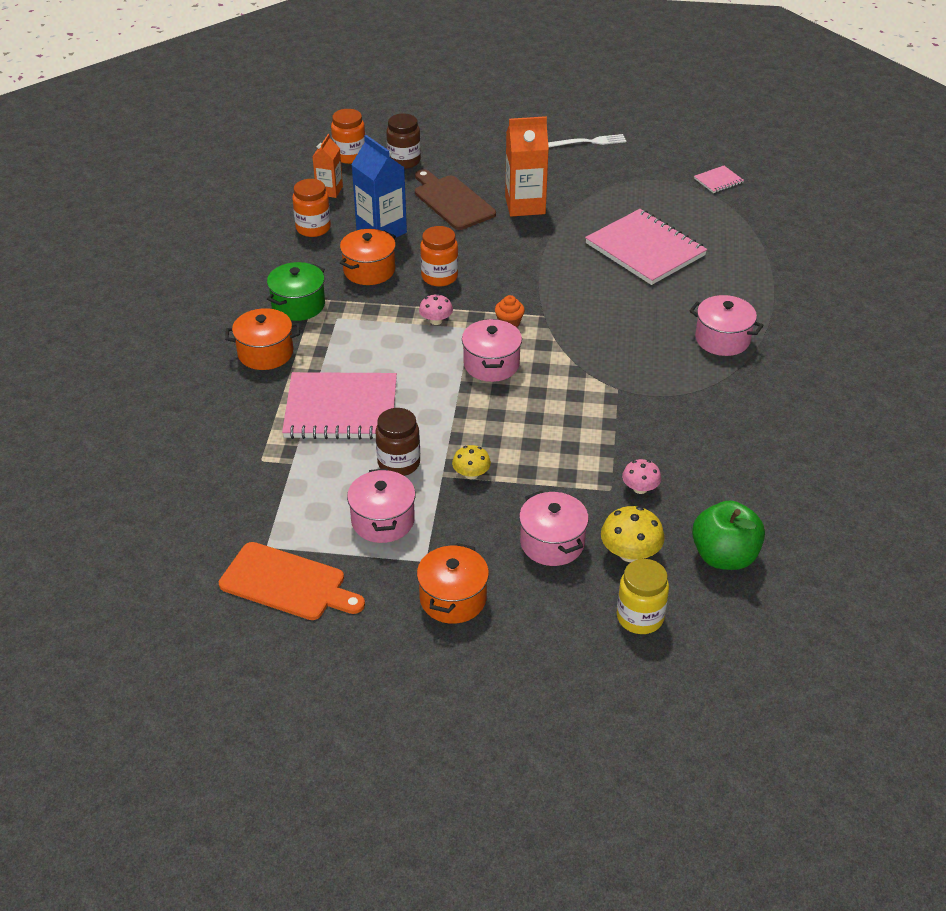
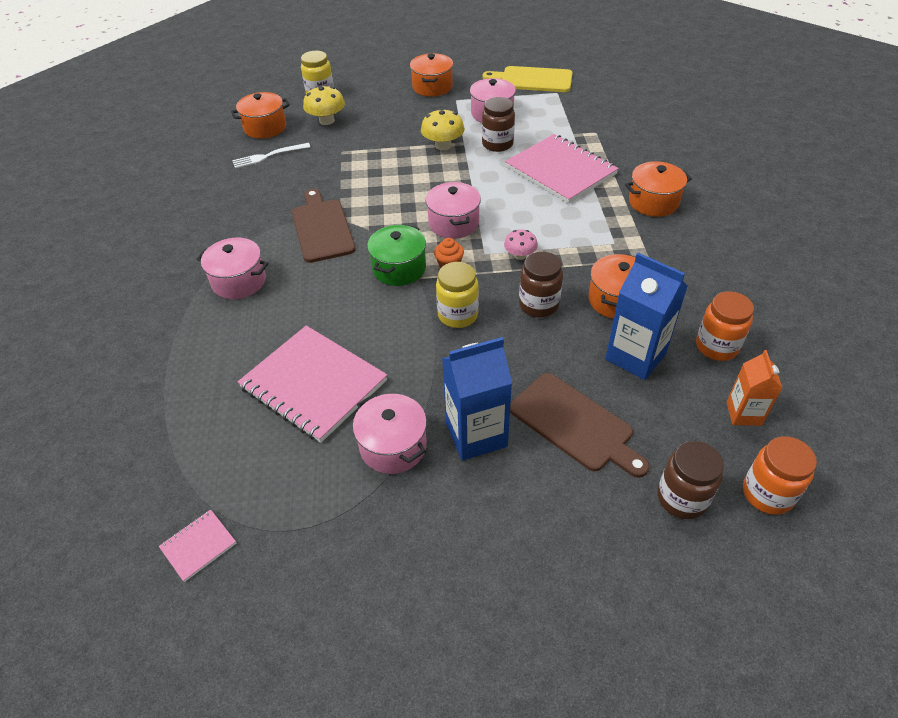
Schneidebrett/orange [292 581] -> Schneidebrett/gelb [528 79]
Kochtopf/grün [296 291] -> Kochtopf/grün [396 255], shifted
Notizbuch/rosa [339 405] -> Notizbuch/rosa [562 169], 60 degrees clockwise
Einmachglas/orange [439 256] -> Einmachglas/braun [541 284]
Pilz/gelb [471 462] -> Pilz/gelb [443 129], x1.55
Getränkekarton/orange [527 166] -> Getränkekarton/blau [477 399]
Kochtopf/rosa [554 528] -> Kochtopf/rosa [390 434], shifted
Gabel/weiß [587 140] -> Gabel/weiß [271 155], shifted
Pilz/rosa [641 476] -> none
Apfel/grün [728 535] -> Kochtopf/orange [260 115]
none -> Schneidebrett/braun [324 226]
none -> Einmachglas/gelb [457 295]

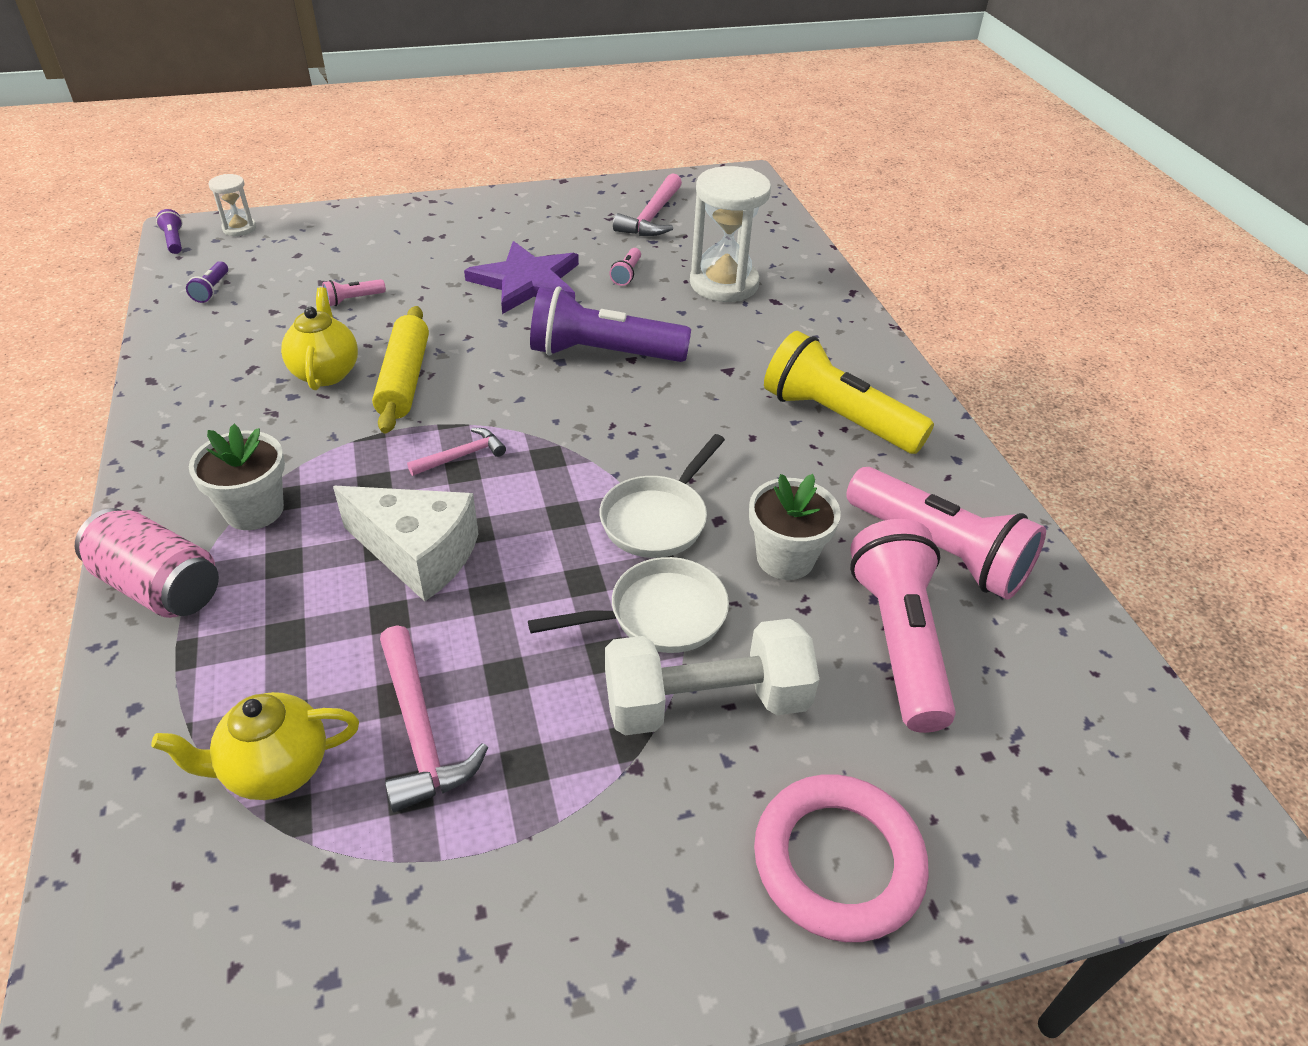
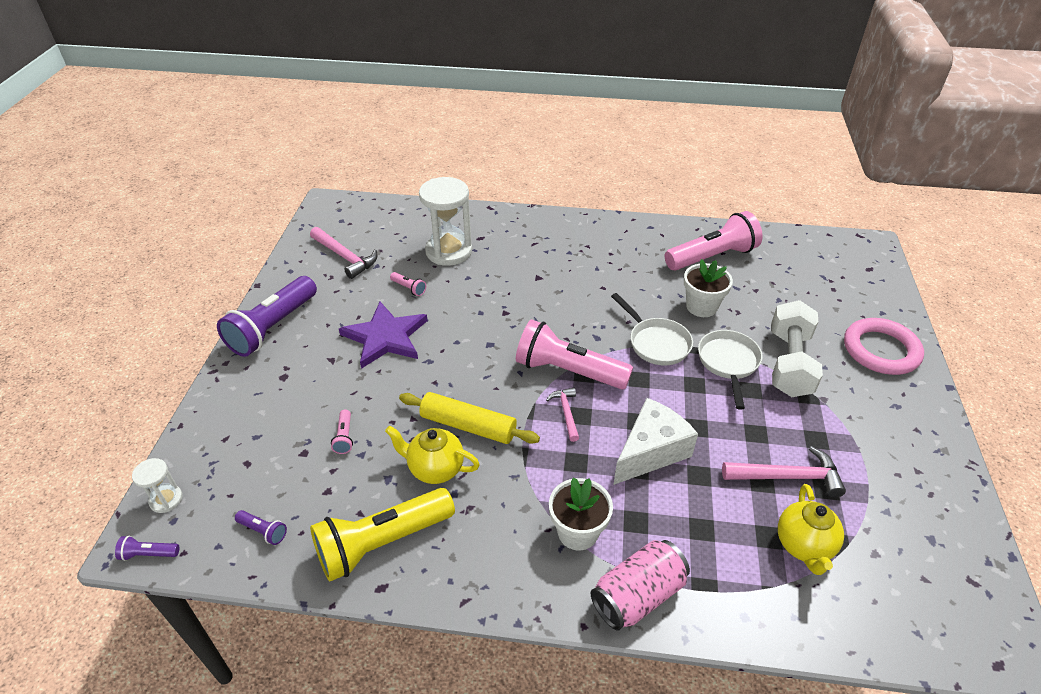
Taschenlampe/lila [610 324] -> Taschenlampe/lila [267 316], shifted
Taschenlampe/gelb [849 392] -> Taschenlampe/gelb [382 535], shifted
Taschenlampe/rosa [903 626] -> Taschenlampe/rosa [574 354], shifted

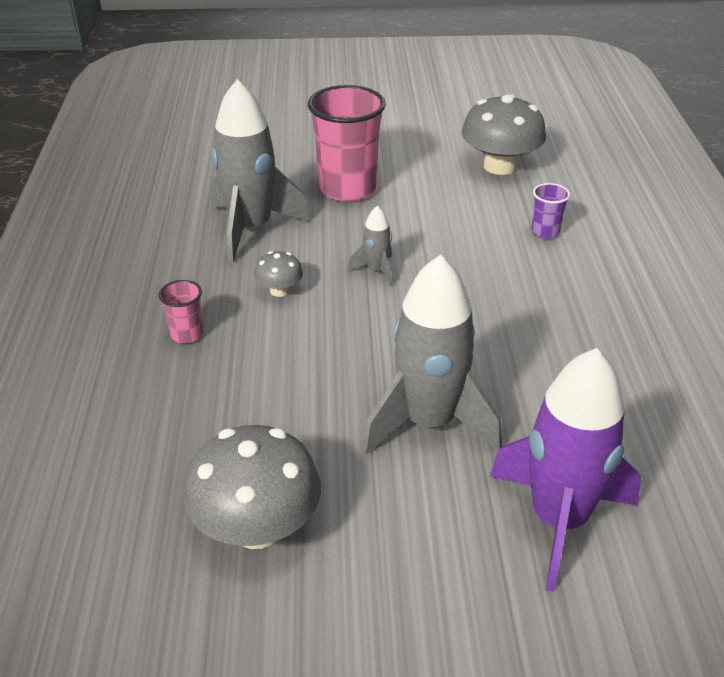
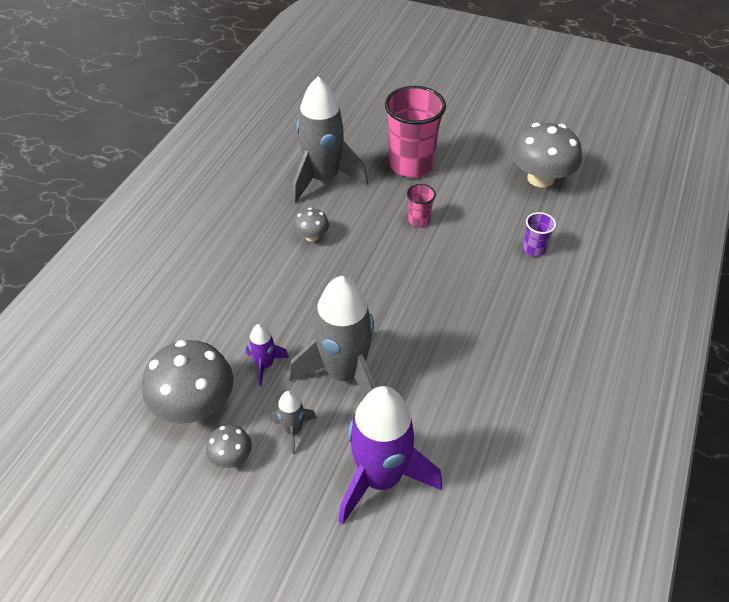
Becher/rosa [181 311] -> Becher/rosa [421 205], shifted
Rakete/grau [370 245] -> Rakete/grau [293 422], shifted
none -> Pilz/grau [229 446]
none -> Rakete/lila [267 355]

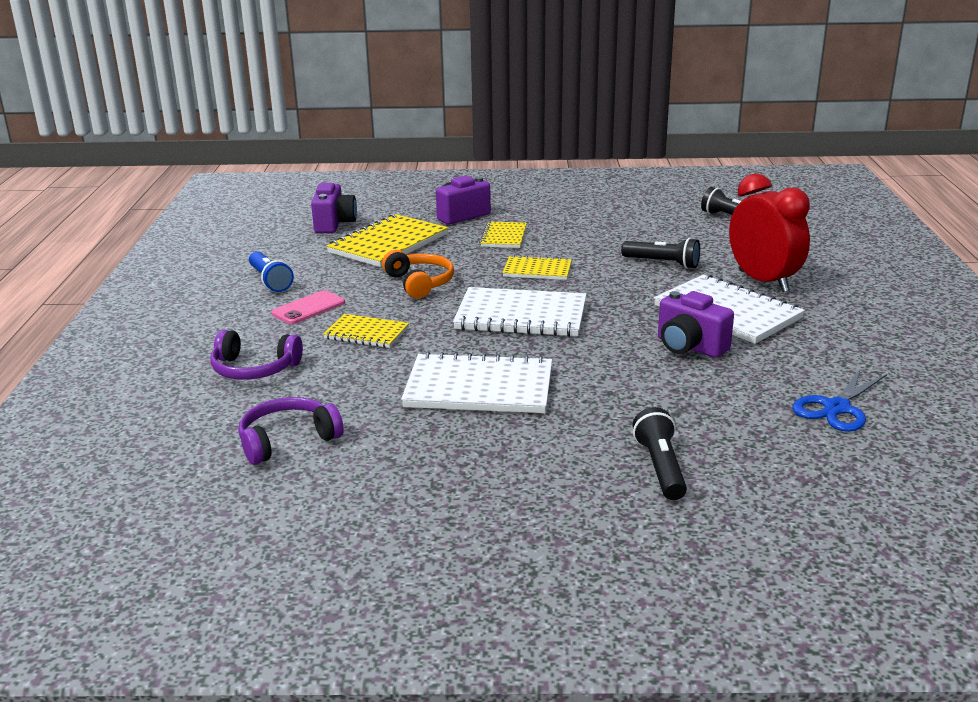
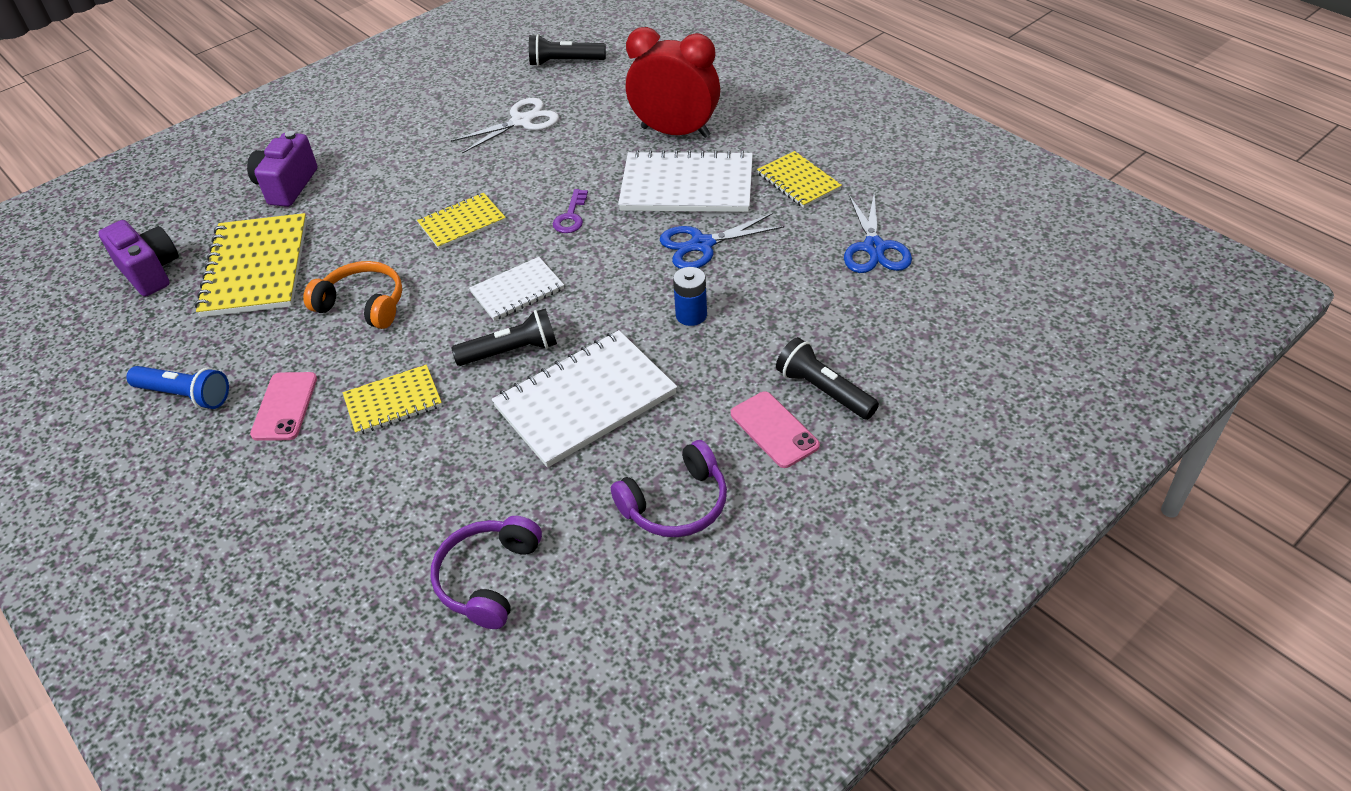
Kopfhörer/lila [256 355] -> Kopfhörer/lila [669 488], shifted
Notizbuch/weiß [520 312] -> Notizbuch/weiß [516 289], x0.57
Notizbuch/gelb [503 234] -> Notizbuch/gelb [799 179], shifted
Taschenlampe/schwarz [660 253] -> Taschenlampe/schwarz [504 337], shifted
Kamera/lila [696 324] -> Schere/blau [722 241]
none -> Schere/weiß [505 125]
none -> Schlüssel/lila [570 211]
none -> Batterie/blau [690 296]
none -> Handy/rosa [775 430]

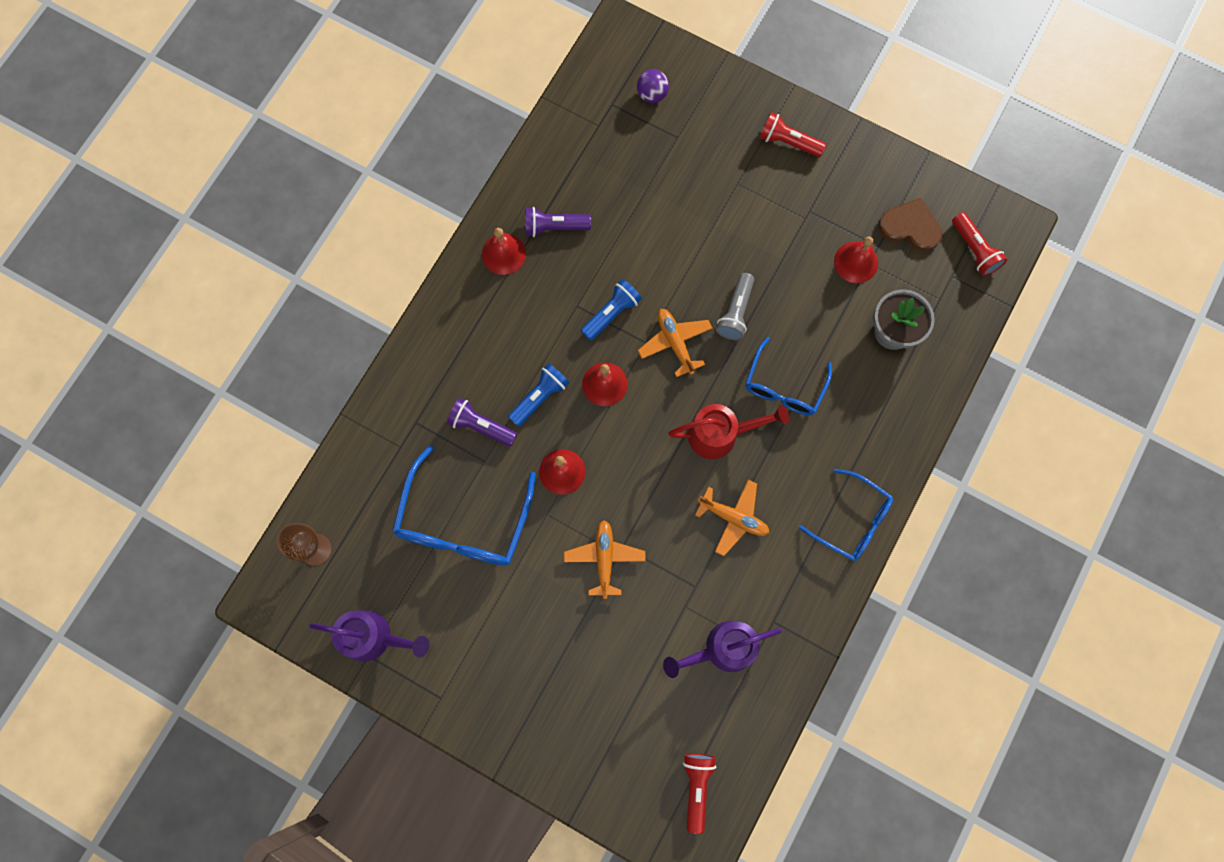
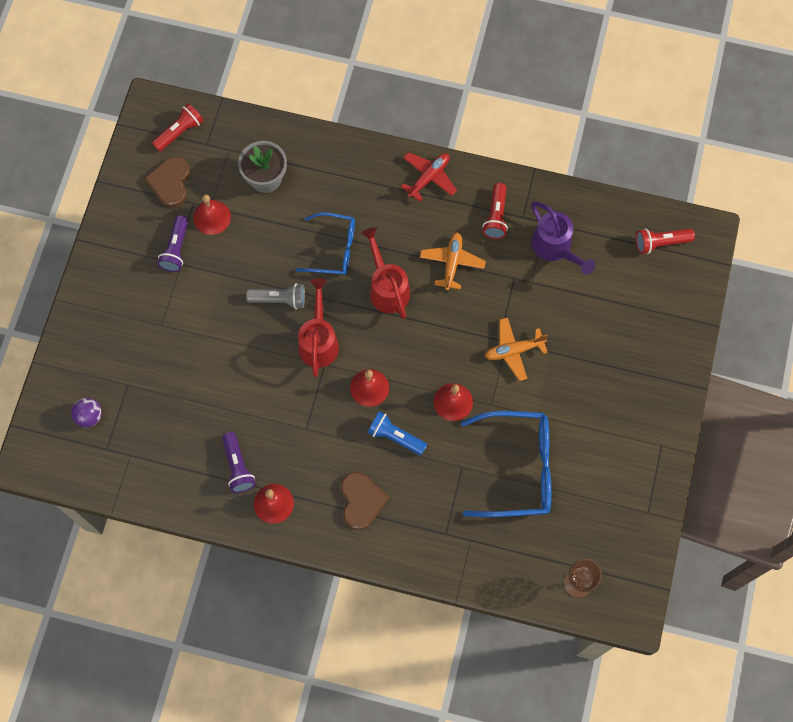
Gießkanne/lila [369 636] -> none
Taschenlampe/lila [482 422] -> Taschenlampe/lila [172 243], shifted
Taschenlampe/blau [611 310] -> none
Flugzeug/orange [675 343] -> Gießkanne/rot [318 327]
Taschenlampe/rot [793 134] -> Taschenlampe/rot [495 211], shifted
Brille/blau [846 515] -> Flugzeug/rot [428 177]
none -> Herz/braun [365 501]

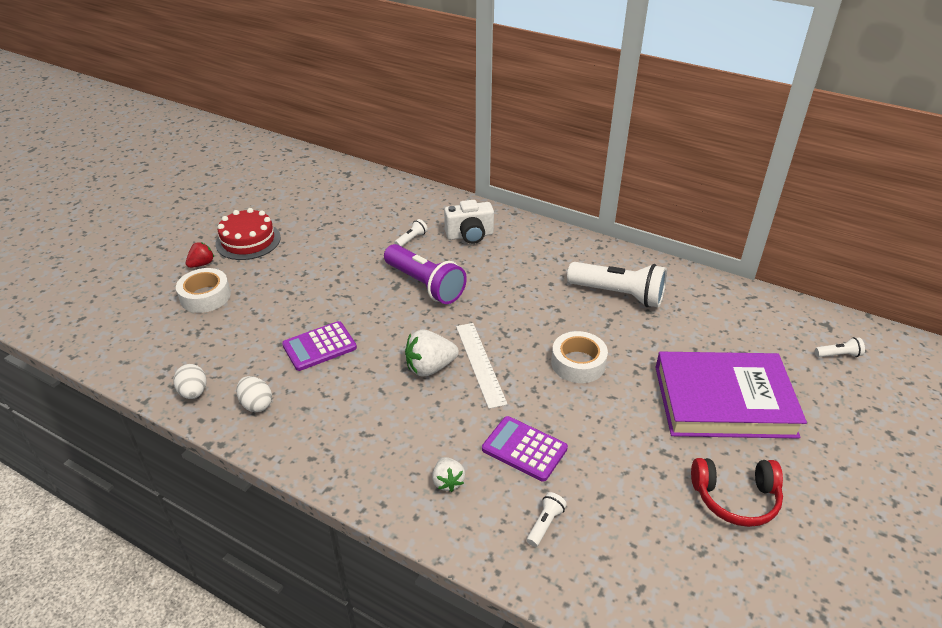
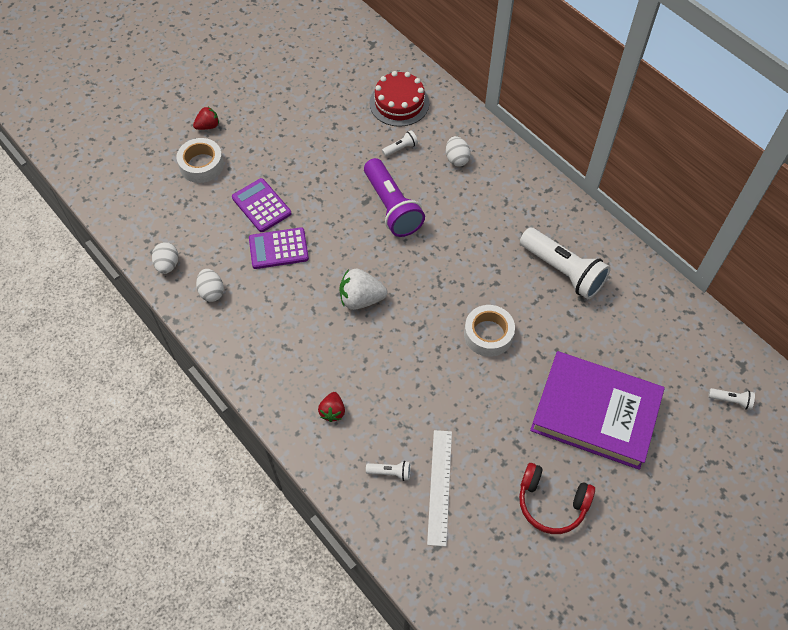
Kuchen/rot [248 234] -> Kuchen/rot [399 99], shifted
Erdbeere/weiß [448 474] -> Erdbeere/rot [331 407]
Kamera/weiß [469 222] -> Ei/weiß [458 151]
Lineal/weiß [482 366] -> Lineal/weiß [439 488], shifted
Taschenrechner/lila [525 449] -> Taschenrechner/lila [261 205], shifted
Taschenlampe/weiß [547 519] -> Taschenlampe/weiß [388 471], 45 degrees clockwise

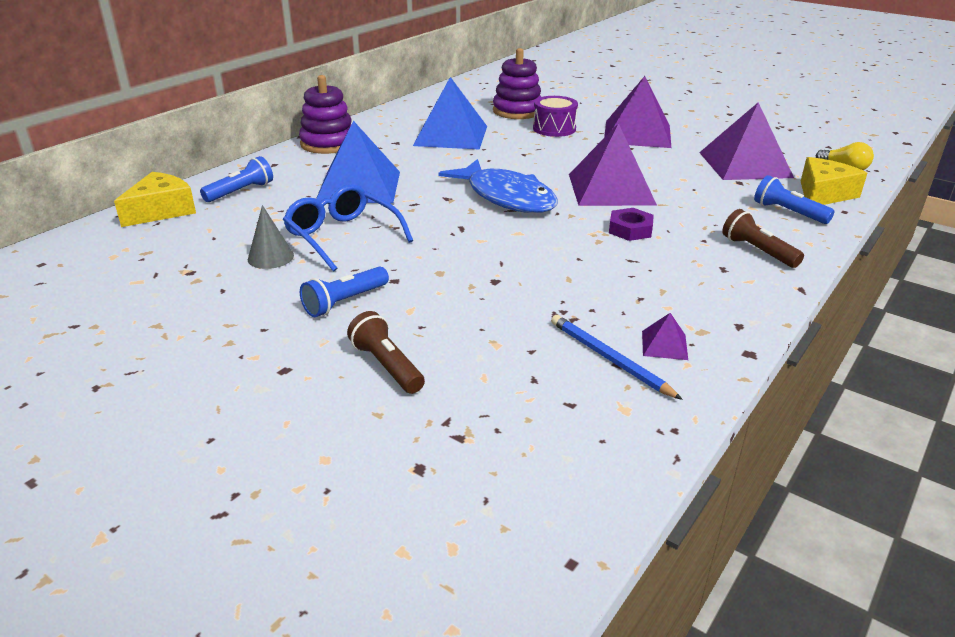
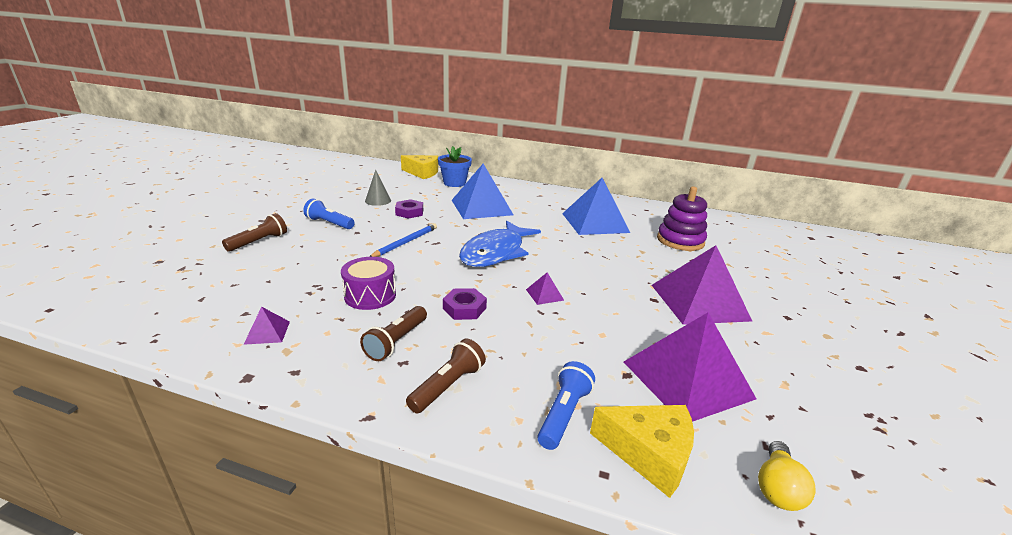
Taschenlampe/blau [236 179] -> Blumentopf/blau [455 166]
Brille/blau [348 228] -> Sechskantmutter/lila [409 209]
Stapelspielzeug/lila [325 114] -> none
Trommel/lila [555 116] -> Trommel/lila [368 283], shifted
Bleistift/blau [617 357] -> Bleistift/blau [403 240], shifted
Pyramide/lila [613 164] -> Pyramide/lila [545 288], x0.41
none -> Taschenlampe/braun [393 333]

